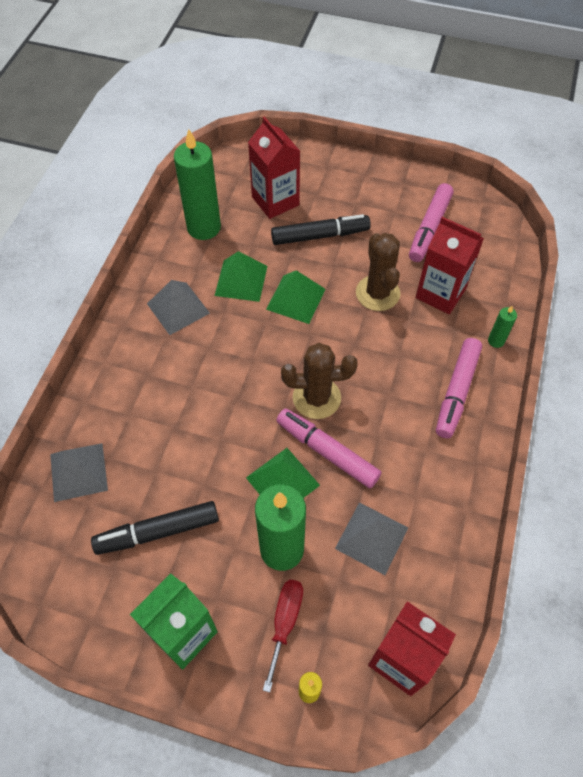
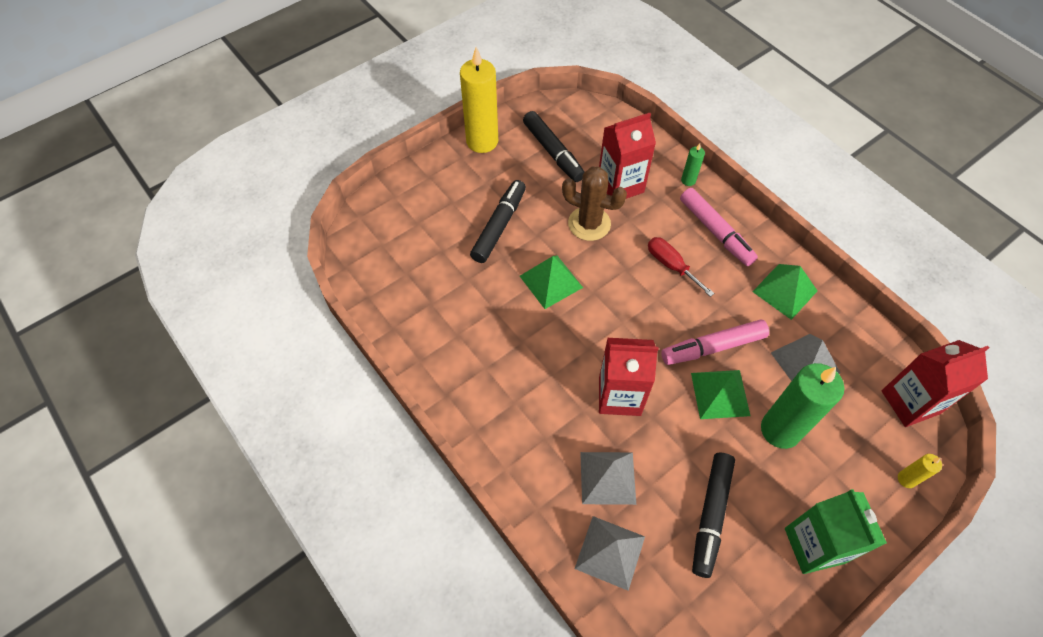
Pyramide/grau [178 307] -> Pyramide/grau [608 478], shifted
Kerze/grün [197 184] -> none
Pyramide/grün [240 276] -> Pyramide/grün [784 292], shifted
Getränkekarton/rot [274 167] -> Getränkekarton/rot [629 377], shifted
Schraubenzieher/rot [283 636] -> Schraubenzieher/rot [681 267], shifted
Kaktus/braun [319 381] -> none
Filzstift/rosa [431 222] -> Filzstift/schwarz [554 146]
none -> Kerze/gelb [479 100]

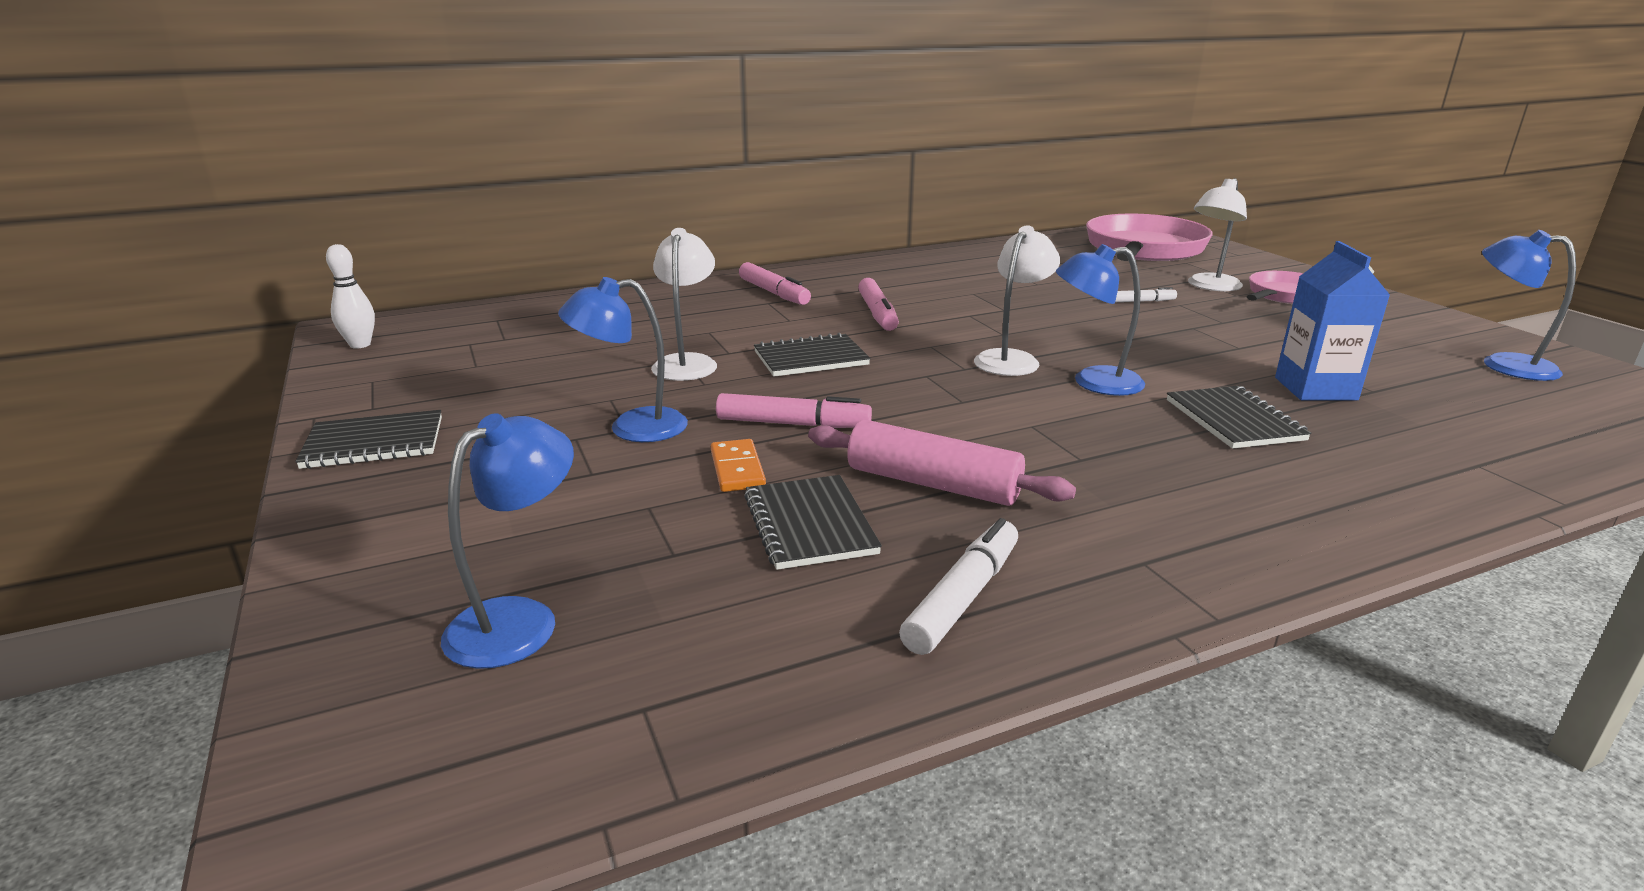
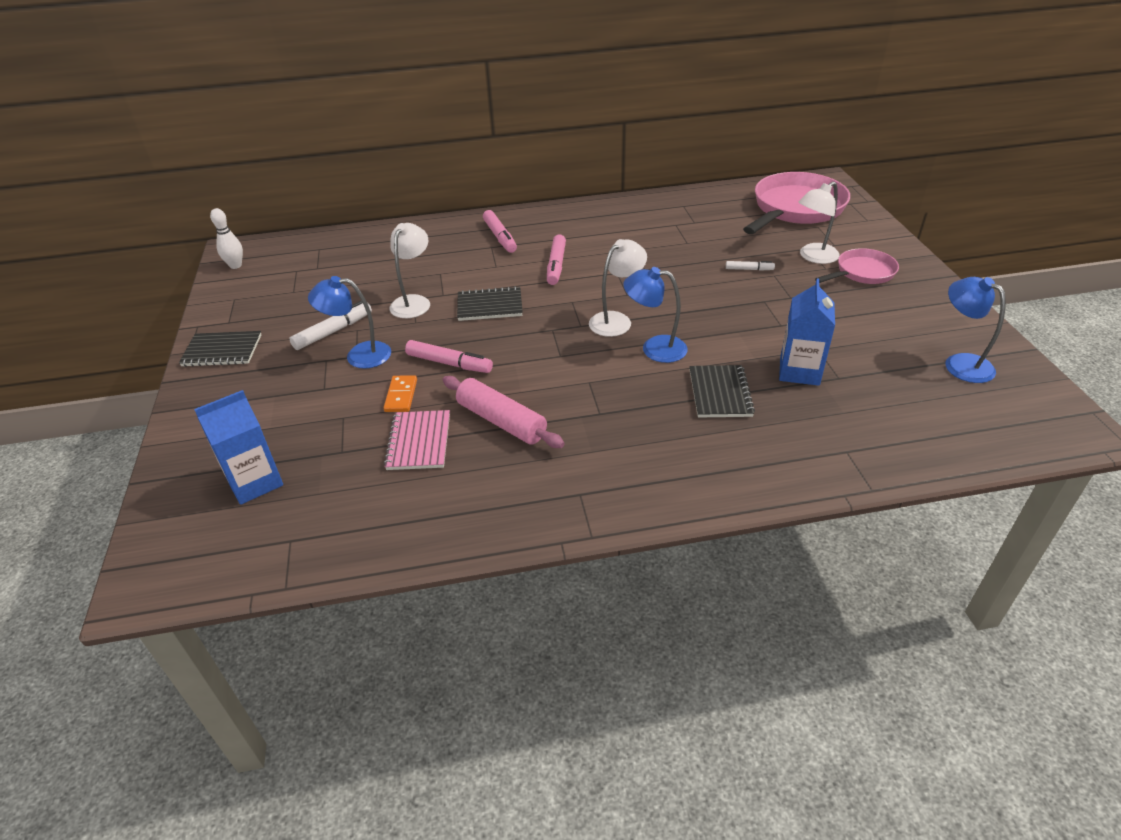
Lampe/blau [507 541] -> Getränkekarton/blau [238 447]
Notizbuch/schwarz [813 522] -> Notizbuch/rosa [417 440]
Filzstift/weiß [958 586] -> Filzstift/weiß [330 325], shifted

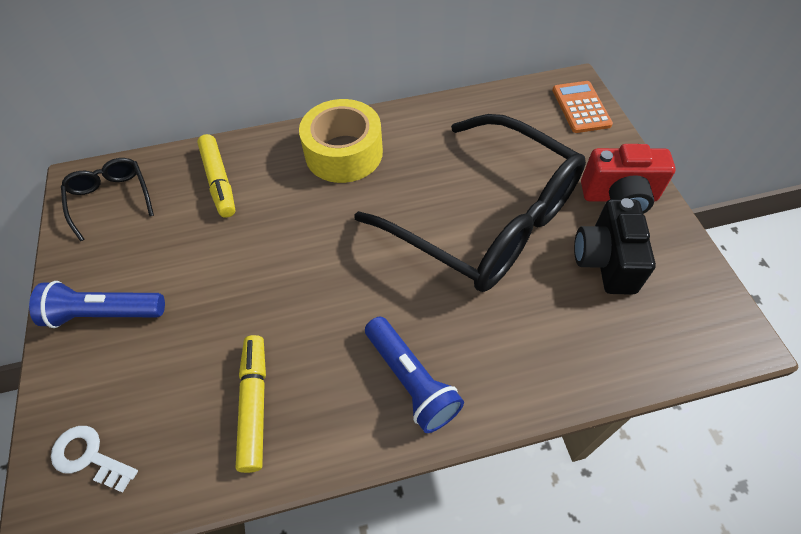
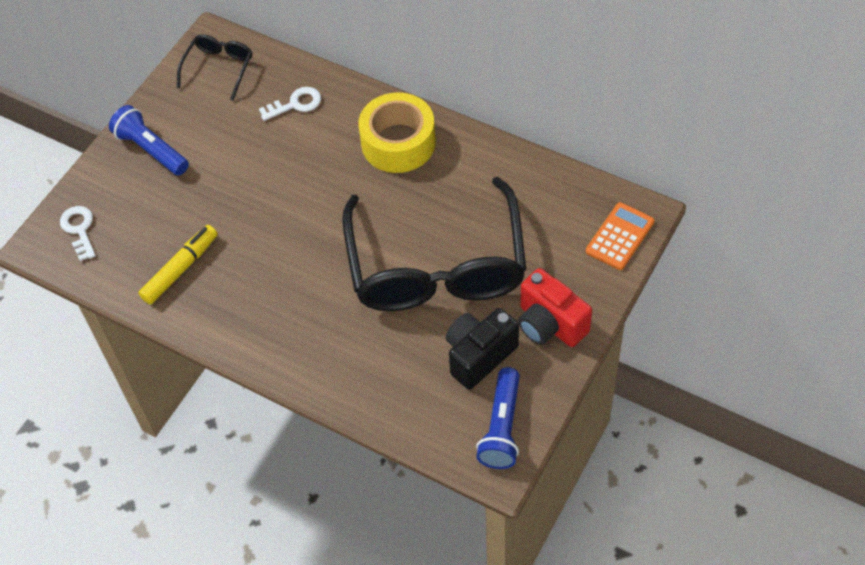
Filzstift/gelb [216 176] -> Schlüssel/weiß [290 104]
Taschenlampe/blau [414 375] -> Taschenlampe/blau [498 418], shifted

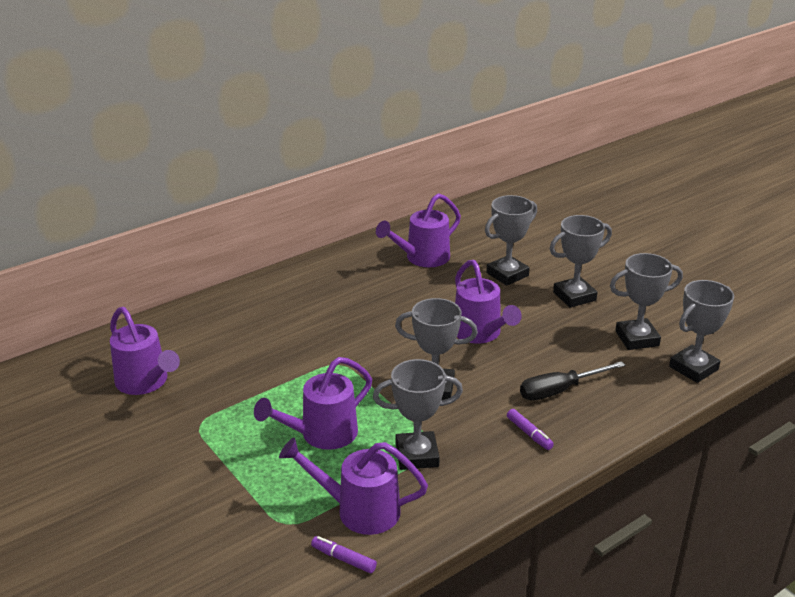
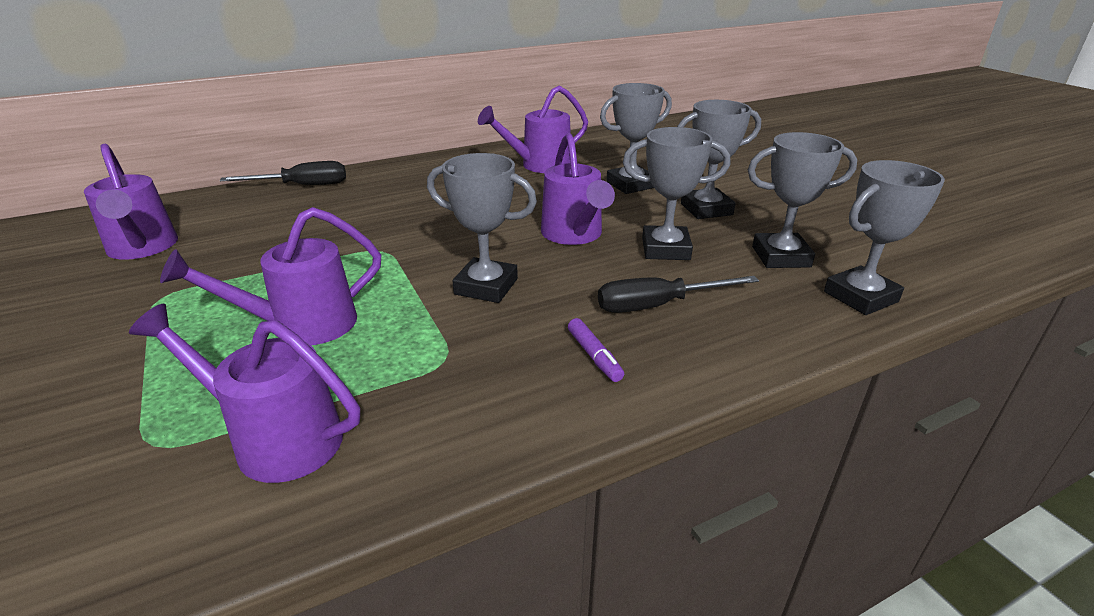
Filzstift/lila [344 554] -> none
Pokal/grau [418 414] -> Pokal/grau [676 193], shifted
none -> Schraubenzieher/schwarz [283 173]

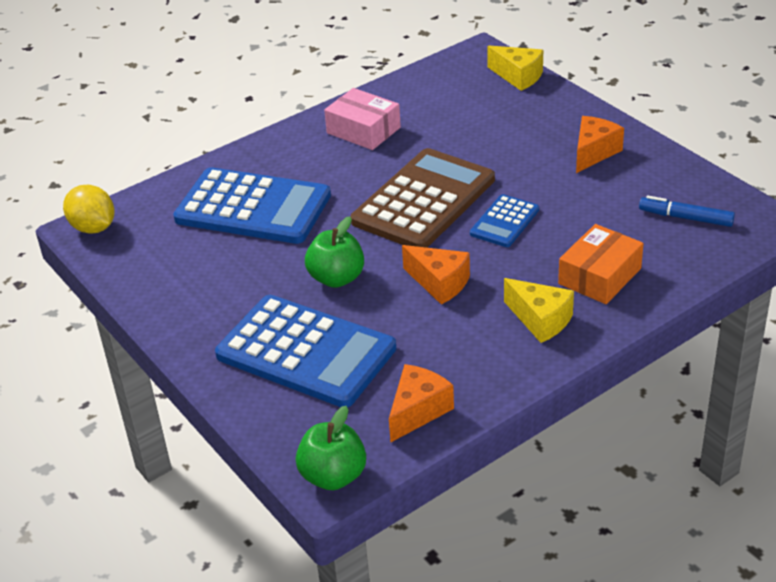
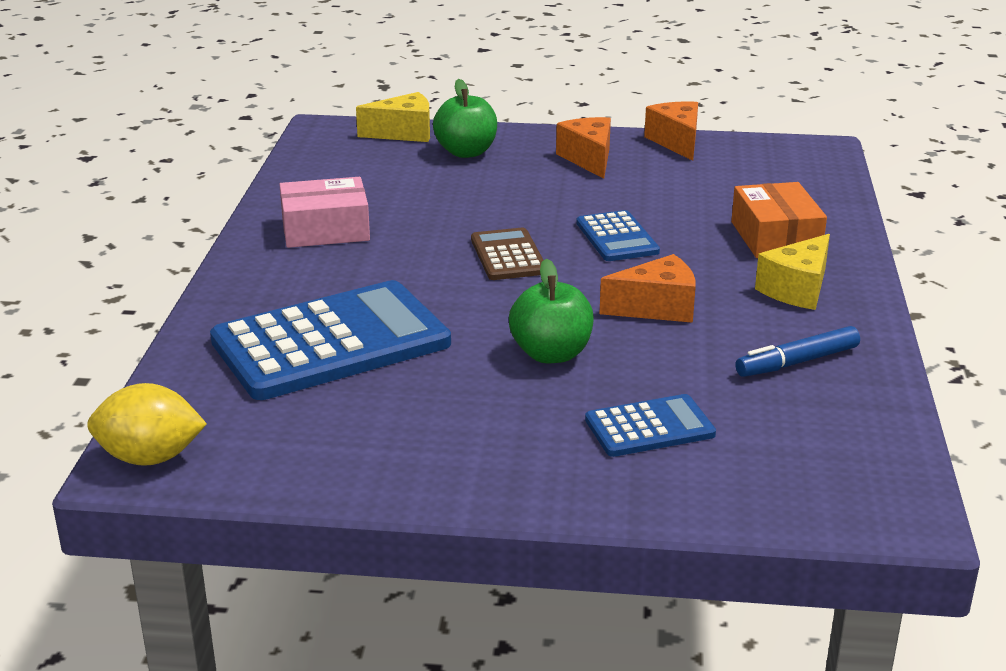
Taschenrechner/blau [305 351] -> Taschenrechner/blau [650 425], x0.50
Apfel/grün [331 448] -> Apfel/grün [465 118], shifted
Taschenrechner/braun [423 198] -> Taschenrechner/braun [507 254], x0.50
Käse/orange [421 403] -> Käse/orange [671 131], shifted
Käse/gelb [539 310] -> Käse/gelb [792 272], 135 degrees clockwise
Filzstift/blau [687 211] -> Filzstift/blau [797 351], shifted

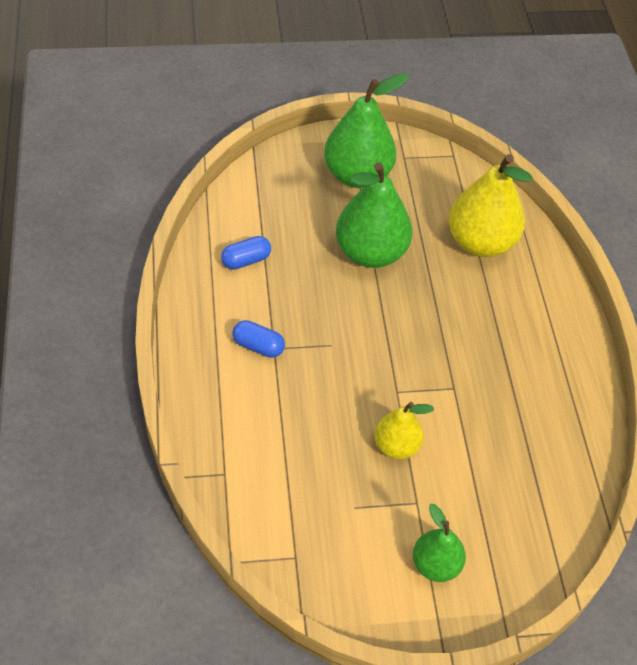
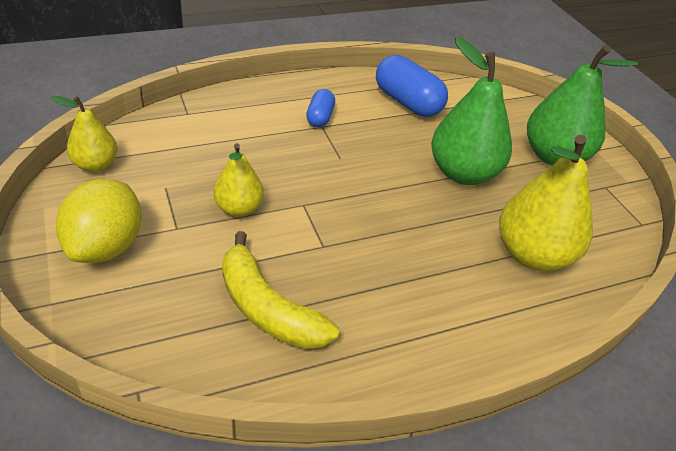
Kapsel/blau [246 253] -> Kapsel/blau [412 86], x1.79
Birne/grün [439 543] -> Zitrone/gelb [99 221]
none -> Birne/gelb [84 134]
none -> Banane/gelb [280 290]

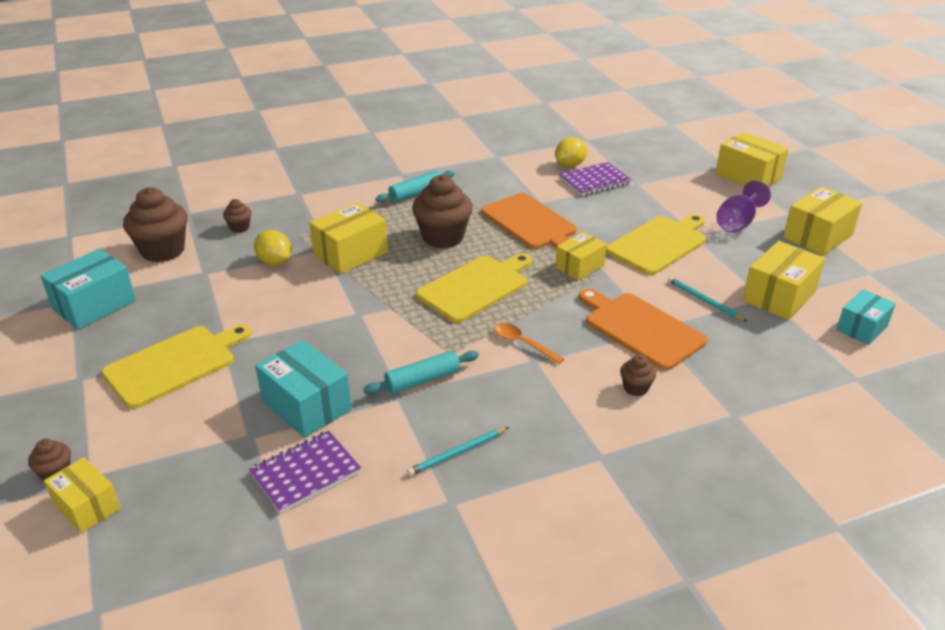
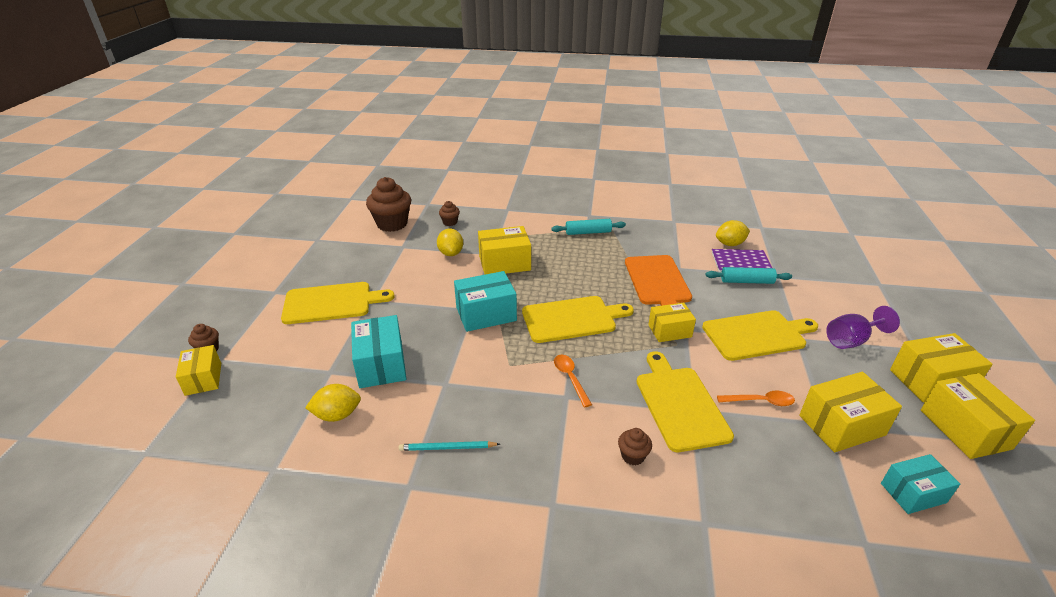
Schachtel/türkis [88 289] -> Schachtel/türkis [485 301], shifted
Notizbuch/lila [305 472] -> Zitrone/gelb [333 403]
Nudelholz/türkis [421 372] -> Nudelholz/türkis [749 275], shifted
Muffin/braun [442 211] -> none
Schneidebrett/orange [642 329] -> Schneidebrett/gelb [685 401]
Bleistift/türkis [708 299] -> Löffel/orange [756 398]
Schachtel/gelb [752 159] -> Schachtel/gelb [978 416], shifted

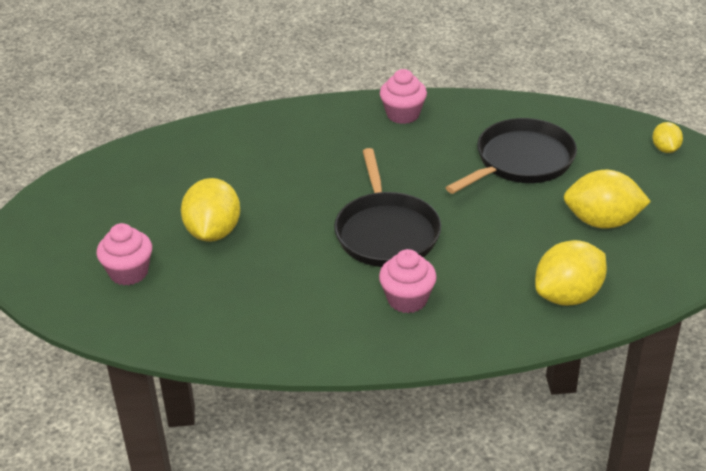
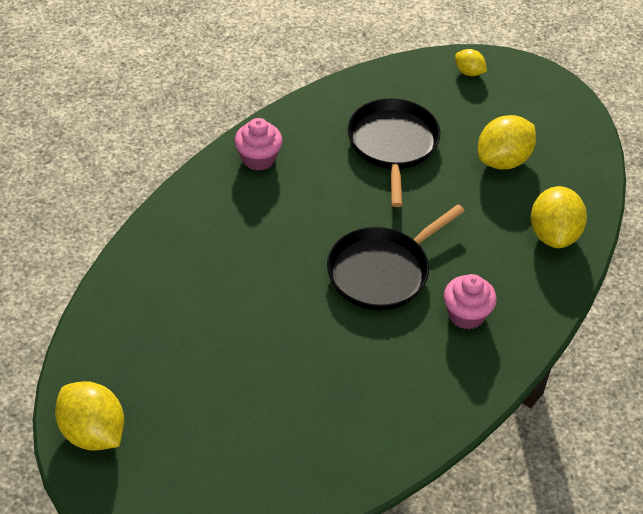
Muffin/rosa [124 254] -> none
Zitrone/gelb [210 210] -> Zitrone/gelb [89 416], shifted
Pfanne/schwarz [387 207] -> Pfanne/schwarz [396 257], 105 degrees clockwise

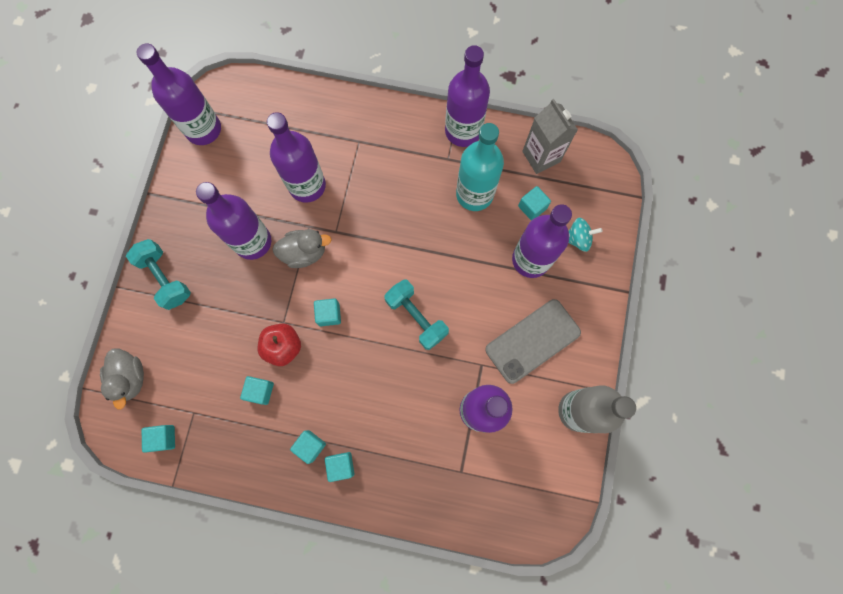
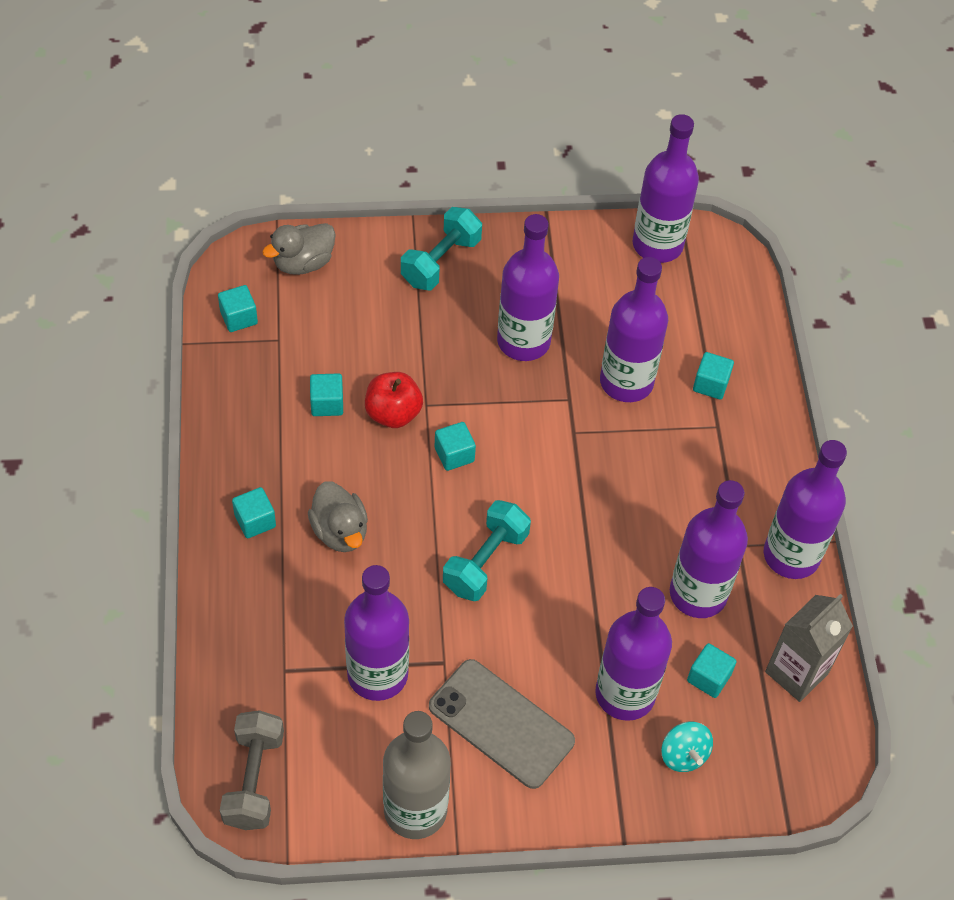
Ente/grau [302 248] -> Ente/grau [338 517], shifted
Kubus/türkis [308 447] -> Kubus/türkis [713 376], shifted
Flasche/türkis [480 167] -> Flasche/lila [709 549]
none -> Hantel/grau [252 770]

